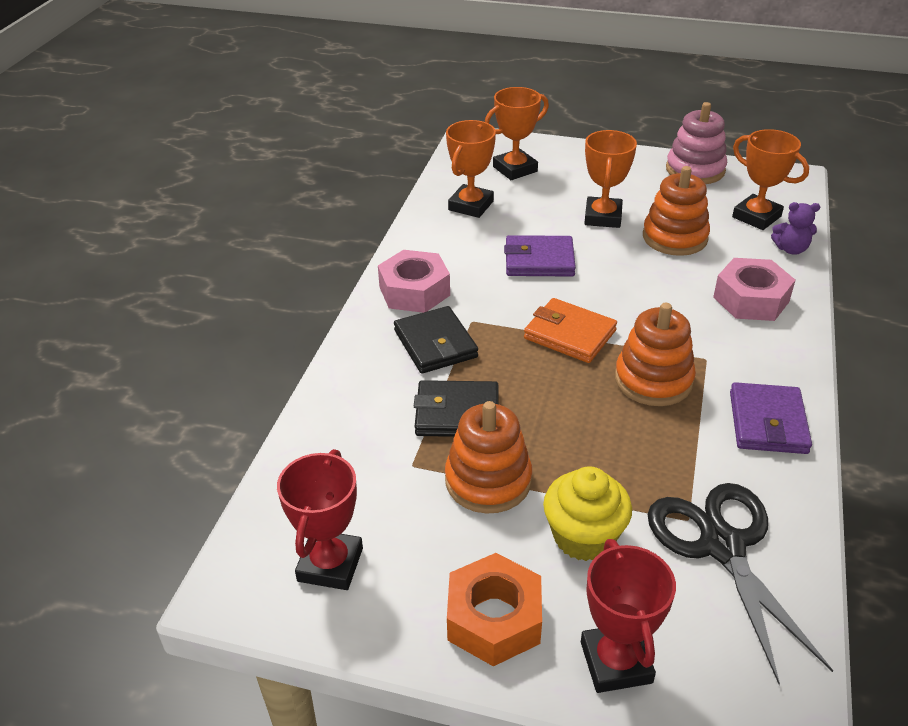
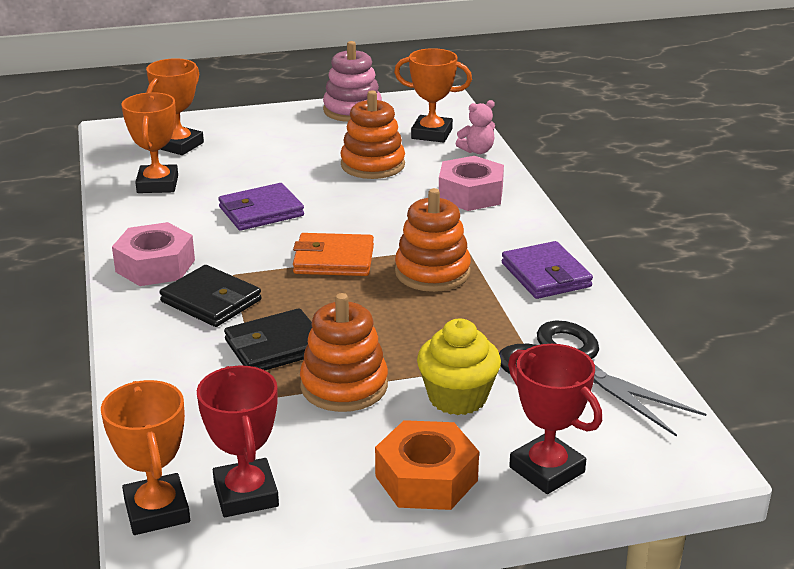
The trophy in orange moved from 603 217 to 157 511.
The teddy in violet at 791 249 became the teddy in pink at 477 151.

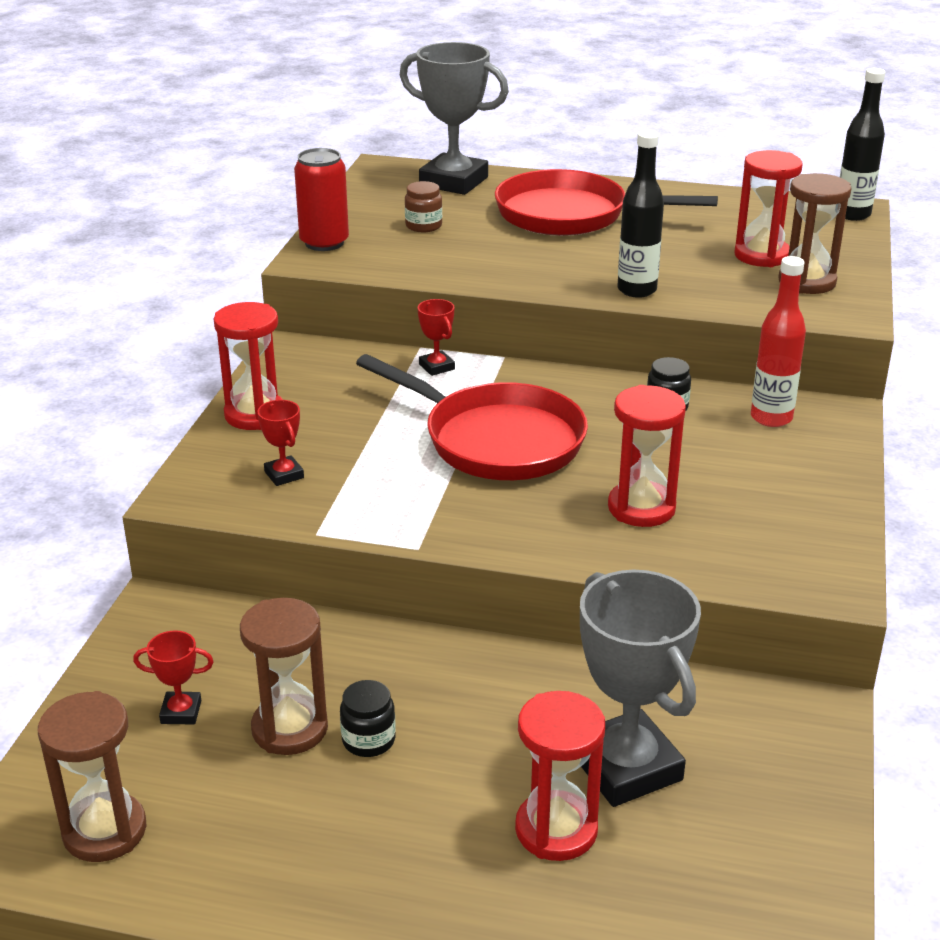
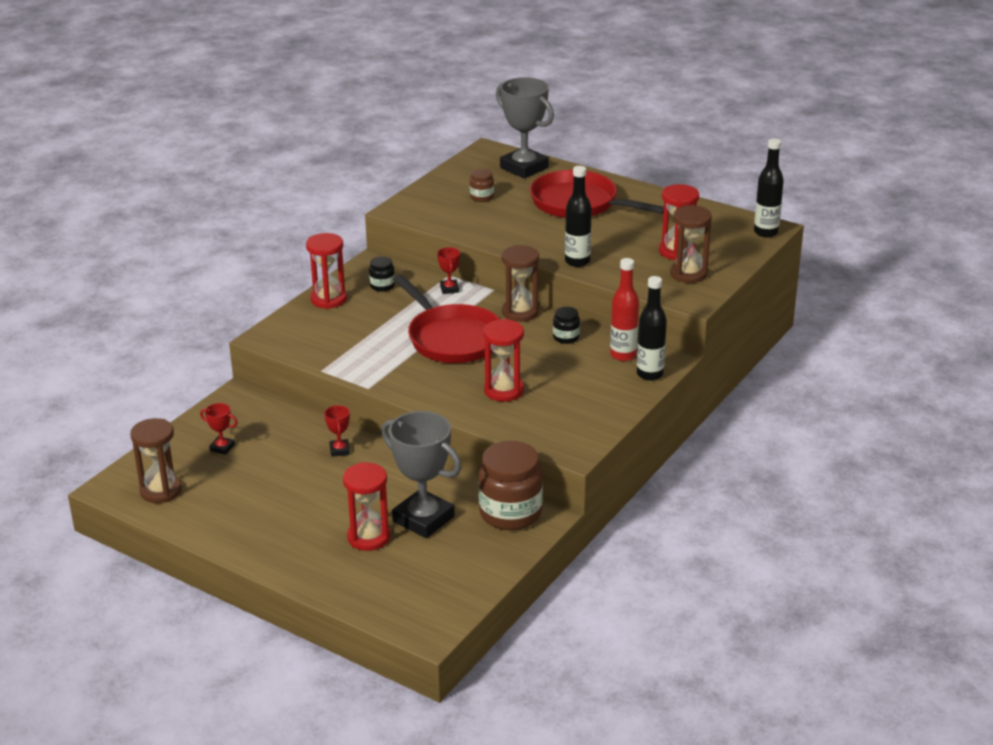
The can in red at 324 243 disappeared.
The jam jar in dark brown at 510 513 appeared.
The bottle in black at 650 374 appeared.
The sand timer in dark brown moved from 290 729 to 520 312.
The trophy in red moved from 284 475 to 339 450.
The jam jar in black moved from 368 740 to 382 286.
The trophy in grey at 626 767 turned 45 degrees counterclockwise.

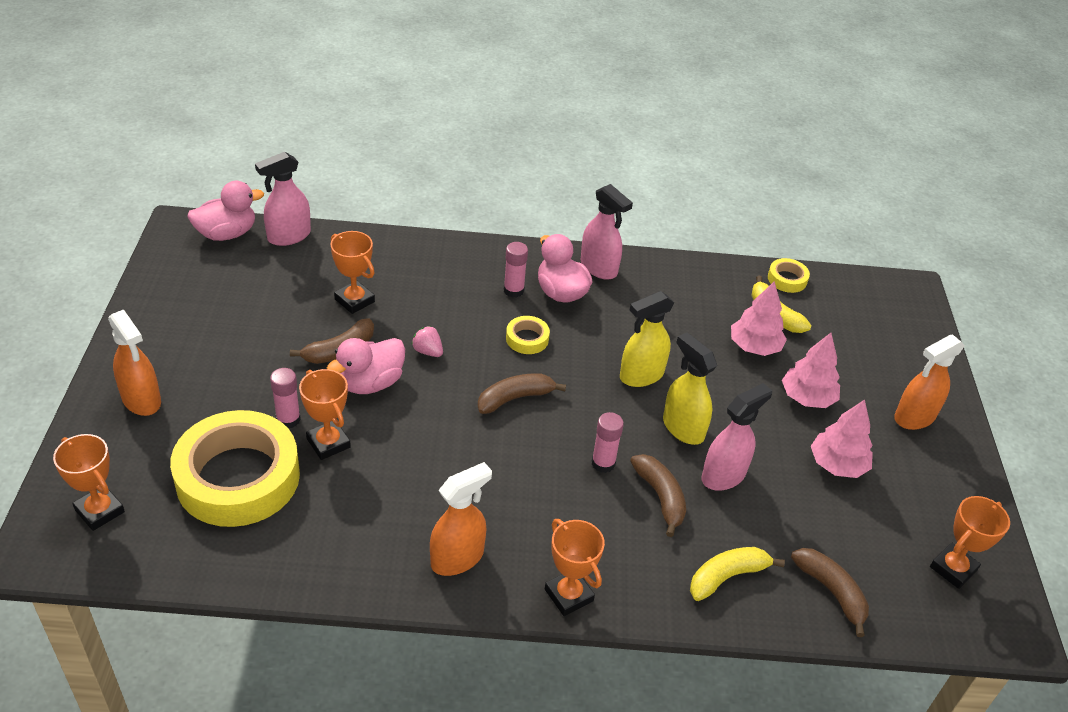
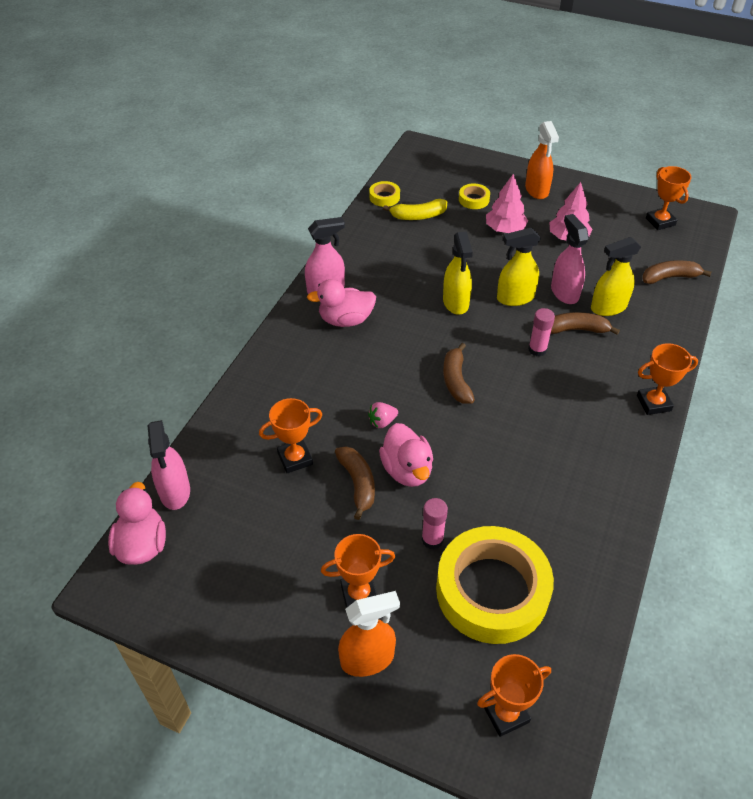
The spray bottle in orange at 457 558 disappeared.
The glue in pink at 513 290 disappeared.
The banana in golden at 727 577 disappeared.
The tree in pink at 754 347 disappeared.
The spray bottle in golden at 608 307 appeared.
The trophy in orange moved from 328 443 to 359 595.
The tape in golden moved from 527 339 to 474 199.

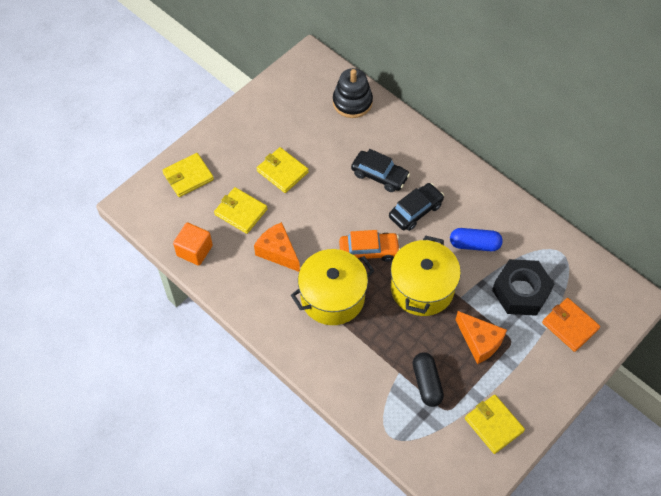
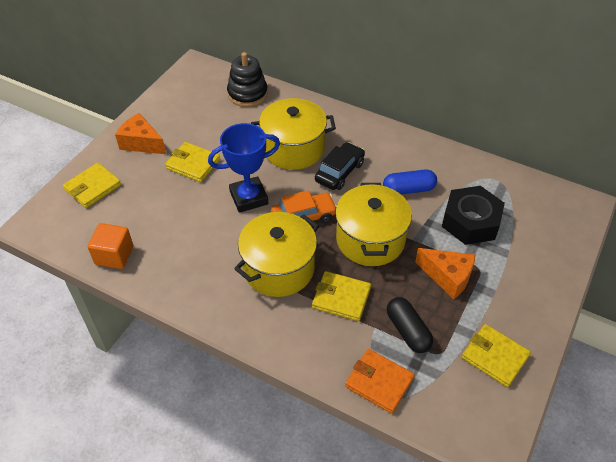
The trophy in royal blue at 249 198 appeared.
The wallet in golden moved from 241 212 to 341 298.
The cheese in orange moved from 278 252 to 141 143.
The wallet in orange moved from 570 326 to 379 382.
The car in black at 379 175 was replaced by the pot in golden at 293 149.

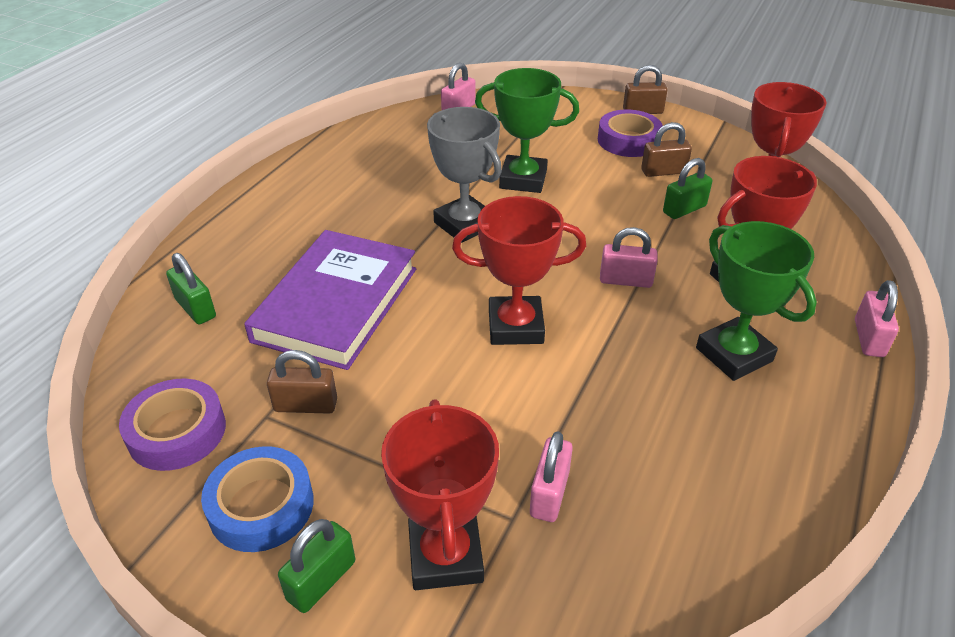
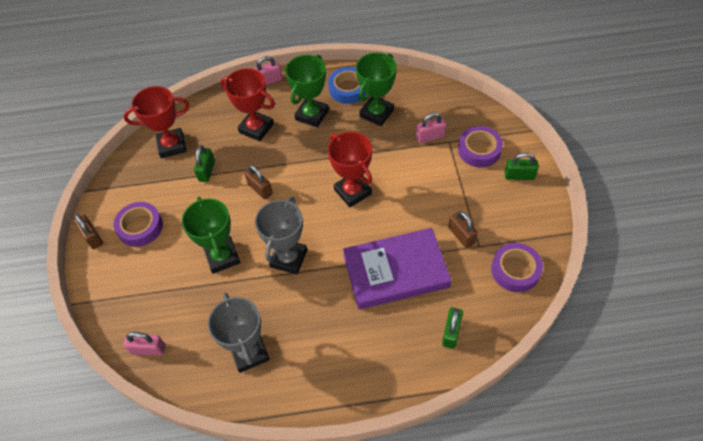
The padlock in pink at 625 280 disappeared.
The trophy in grey at 249 352 appeared.
The trophy in emerald at 376 113 appeared.
The tape in royal blue moved from 261 506 to 348 89.
The padlock in dark brown moved from 663 171 to 260 189.
The trophy in red at 445 556 was replaced by the tape in violet at 479 150.
The padlock in emerald at 684 209 turned 75 degrees clockwise.

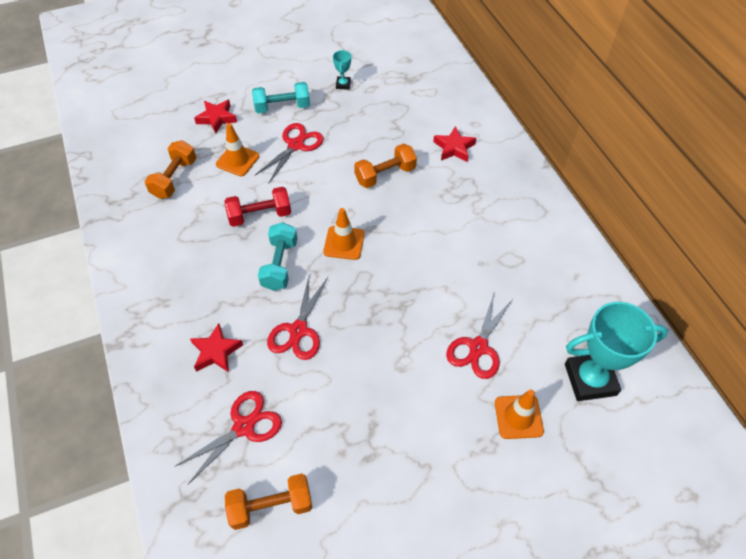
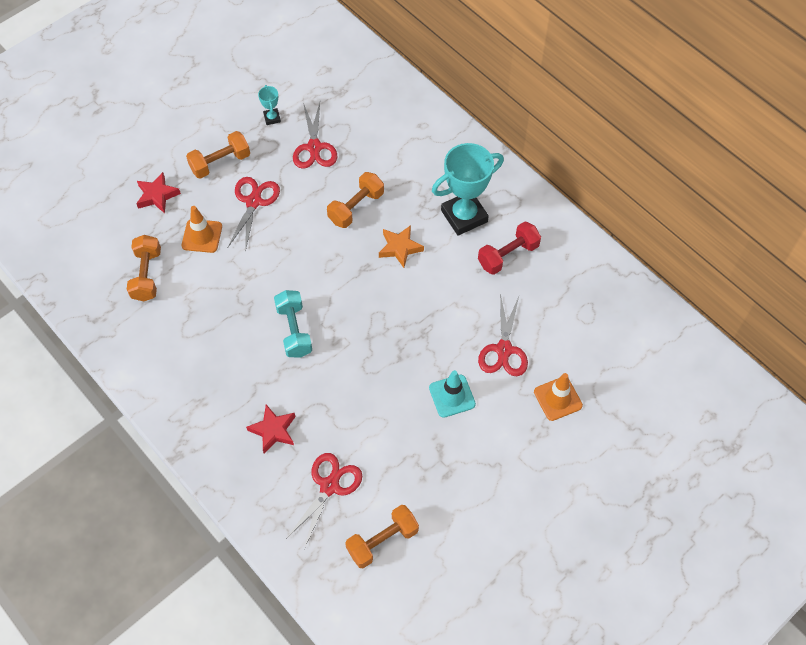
The road cone in orange at 344 243 disappeared.
The star in red at 454 148 disappeared.
The star in orange at 400 248 appeared.
The road cone in turquoise at 452 396 appeared.
The dumbbell in red moved from 260 215 to 508 255.
The scissors in red moved from 298 330 to 314 147.
The trophy in turquoise moved from 590 379 to 464 216.
The dumbbell in turquoise at 282 107 became the dumbbell in orange at 220 163.

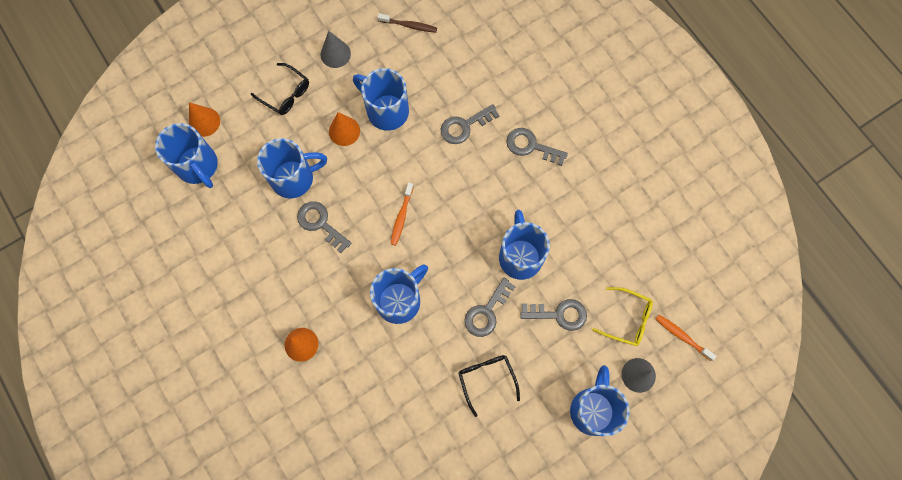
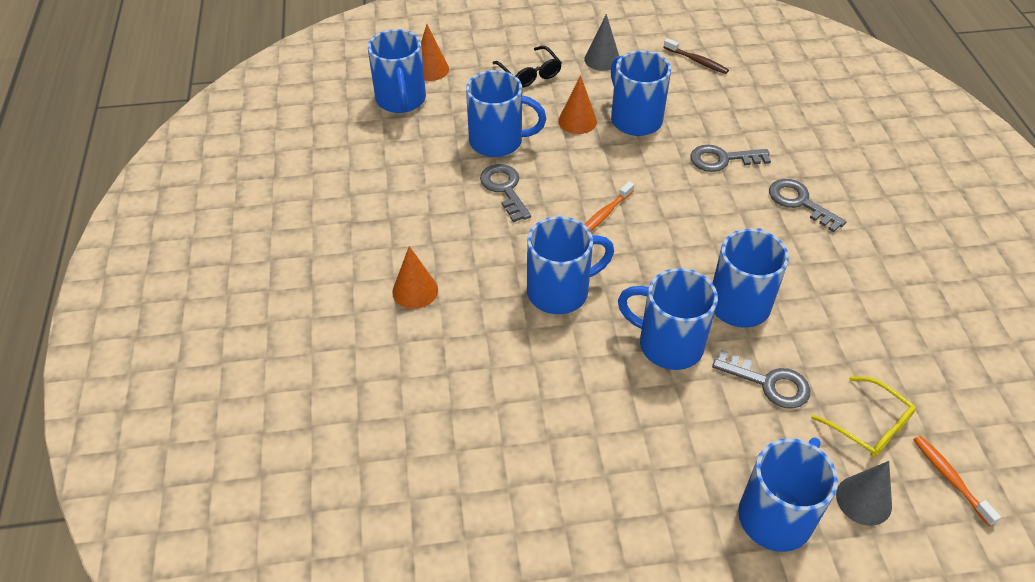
The eyeglasses in black at 487 379 disappeared.
The key in grey at 486 312 was replaced by the tea mug in royal blue at 668 344.

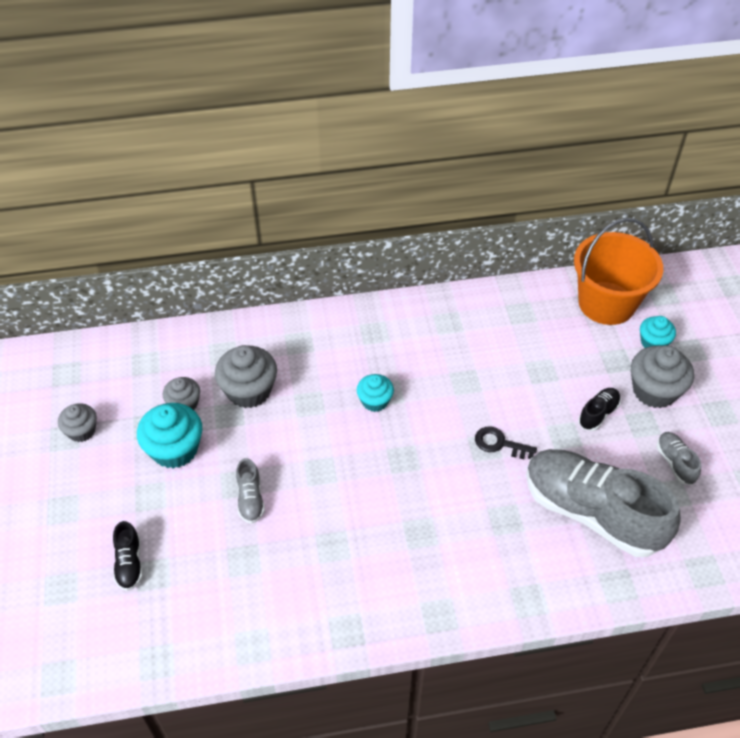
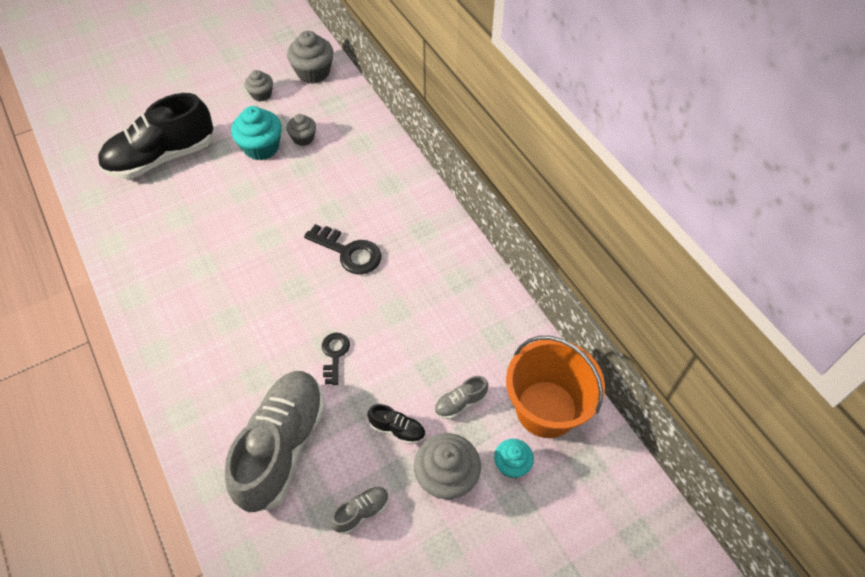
The fairy cake in grey moved from 249 390 to 313 72.
The shoe in grey moved from 250 499 to 460 403.
The fairy cake in turquoise at 375 401 was replaced by the key in black at 348 252.
The shoe in black at 129 563 changed to 2.43 times the size.

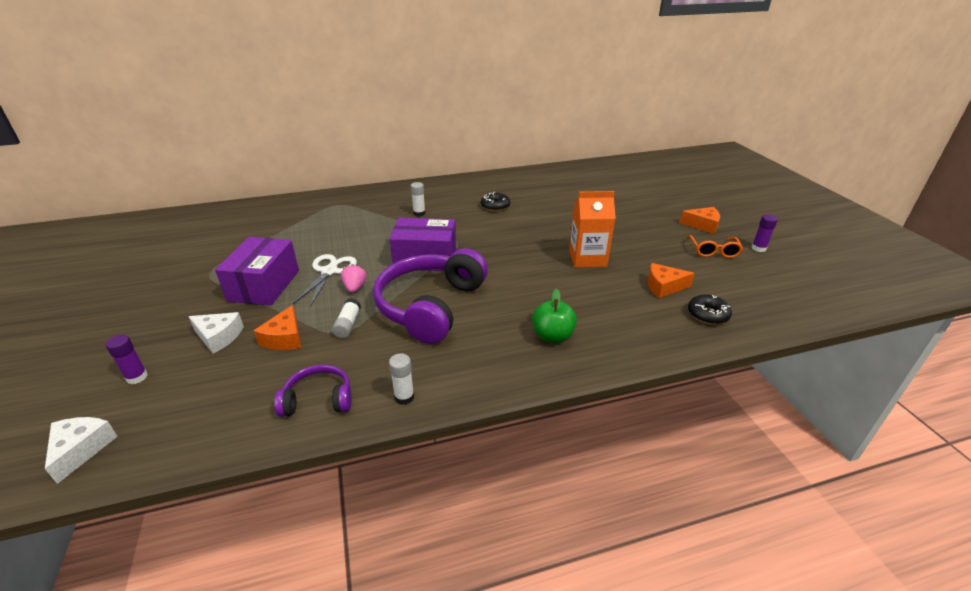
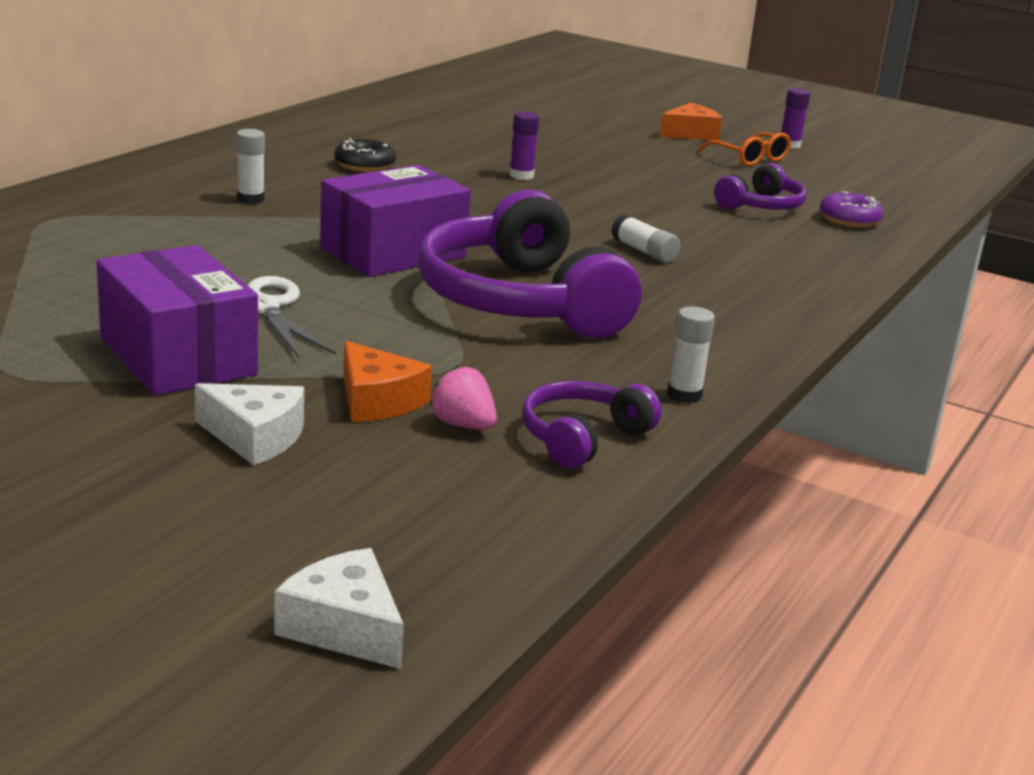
The toy apple in emerald at 552 336 disappeared.
The milk carton in orange at 587 258 disappeared.
The glue in violet moved from 137 377 to 521 176.
The glue in white moved from 348 324 to 644 251.
The toy strawberry in pink moved from 355 288 to 463 425.
The cheese in orange at 664 287 was replaced by the headset in violet at 761 206.
The glazed donut in black at 707 315 became the glazed donut in violet at 849 220.
The cheese in white at 219 337 turned 45 degrees clockwise.

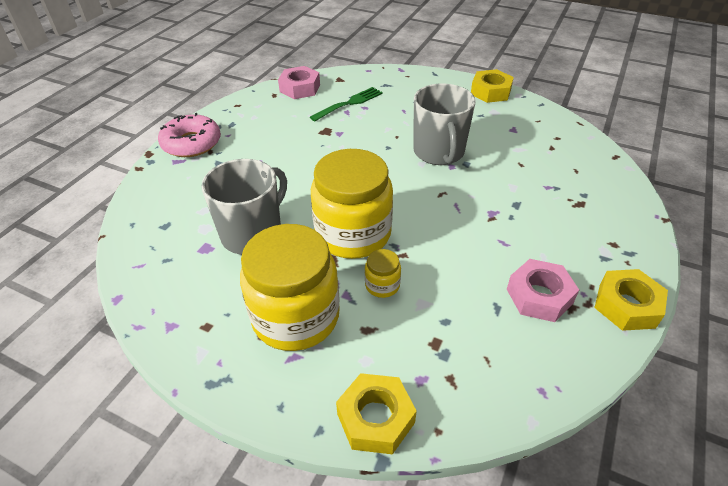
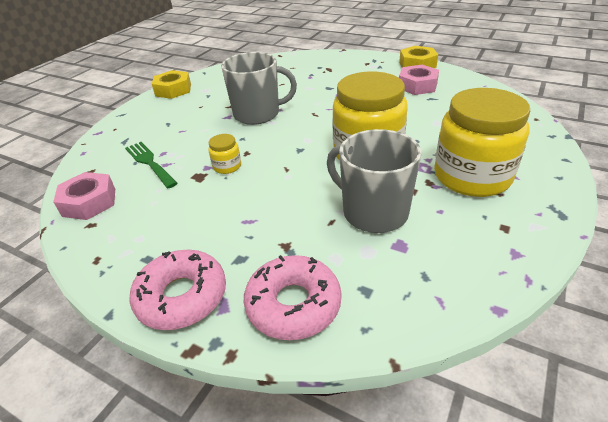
The hexagon nut in golden at 375 418 disappeared.
The glazed donut in pink at 293 304 appeared.
The jam jar in golden moved from 382 285 to 227 166.

